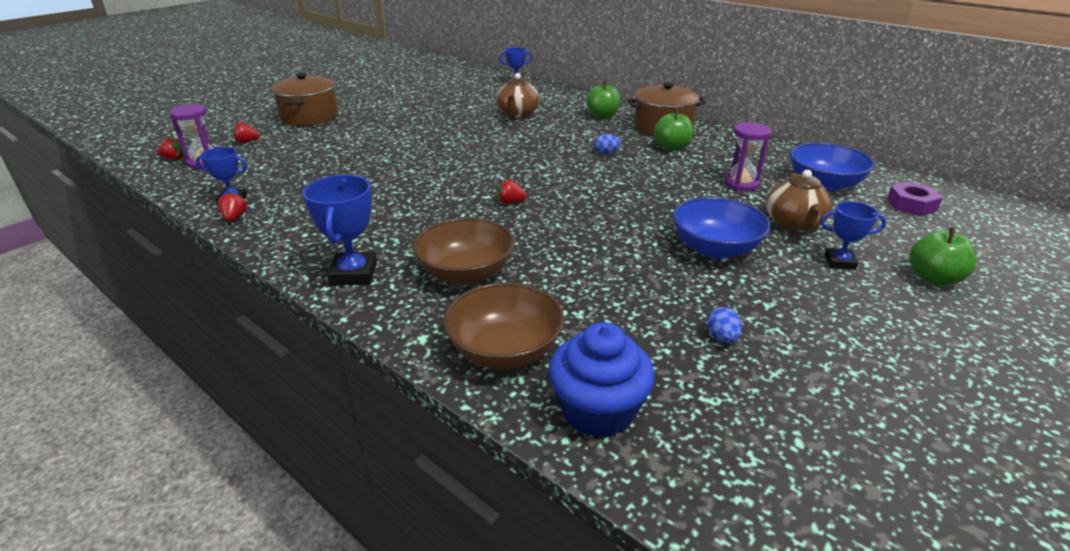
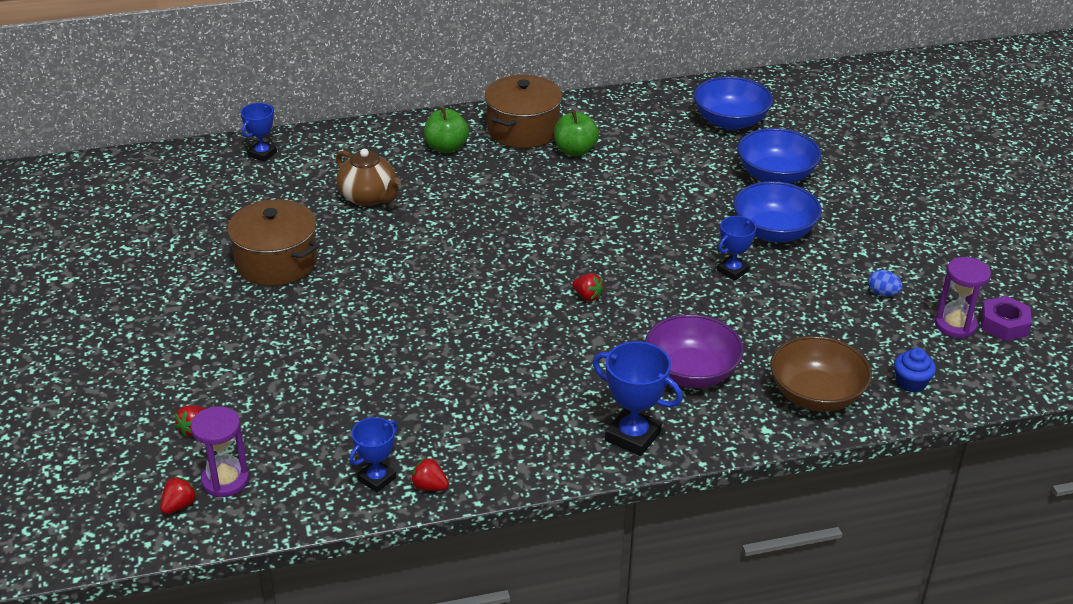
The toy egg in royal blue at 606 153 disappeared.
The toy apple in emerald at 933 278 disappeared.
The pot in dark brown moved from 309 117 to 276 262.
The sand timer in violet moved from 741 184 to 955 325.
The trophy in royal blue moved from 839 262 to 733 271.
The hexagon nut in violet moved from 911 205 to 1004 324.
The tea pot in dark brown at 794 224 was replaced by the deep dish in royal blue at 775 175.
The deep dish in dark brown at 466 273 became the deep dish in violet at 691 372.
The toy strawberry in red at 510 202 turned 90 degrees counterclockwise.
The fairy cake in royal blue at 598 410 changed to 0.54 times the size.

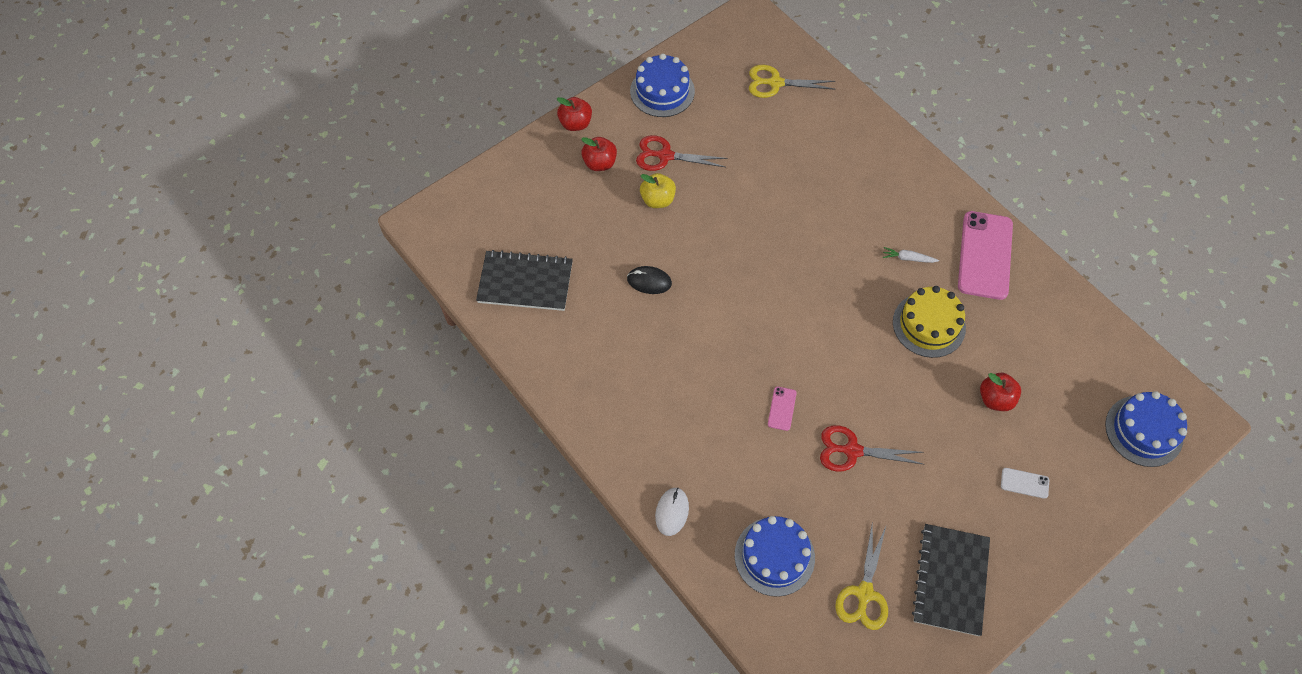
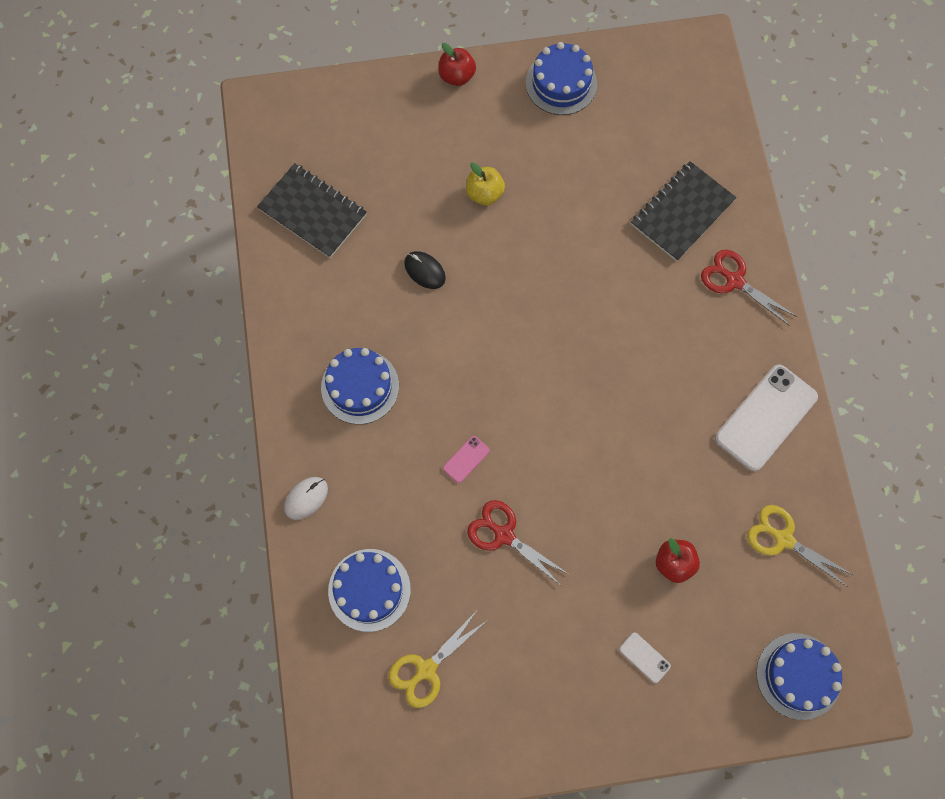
The toy apple in red at 600 163 disappeared.
The root vegetable in white at 908 258 disappeared.
The cake in golden at 929 325 disappeared.
The cake in royal blue at 360 386 appeared.
The scissors in red moved from 665 156 to 734 280.
The scissors in golden moved from 775 83 to 783 539.
The exercise book in black moved from 950 580 to 682 213.
The smartphone in pink at 985 255 became the smartphone in white at 766 417.

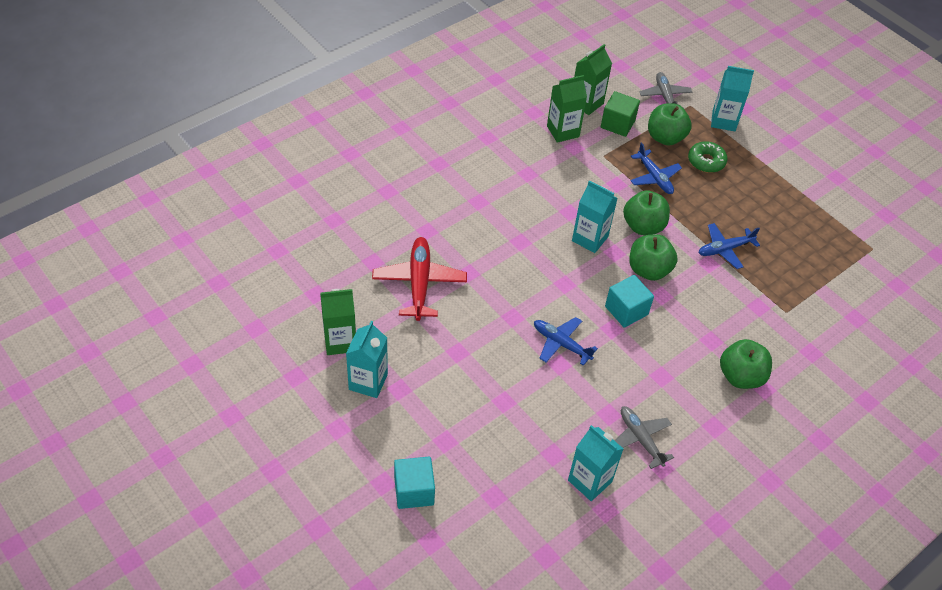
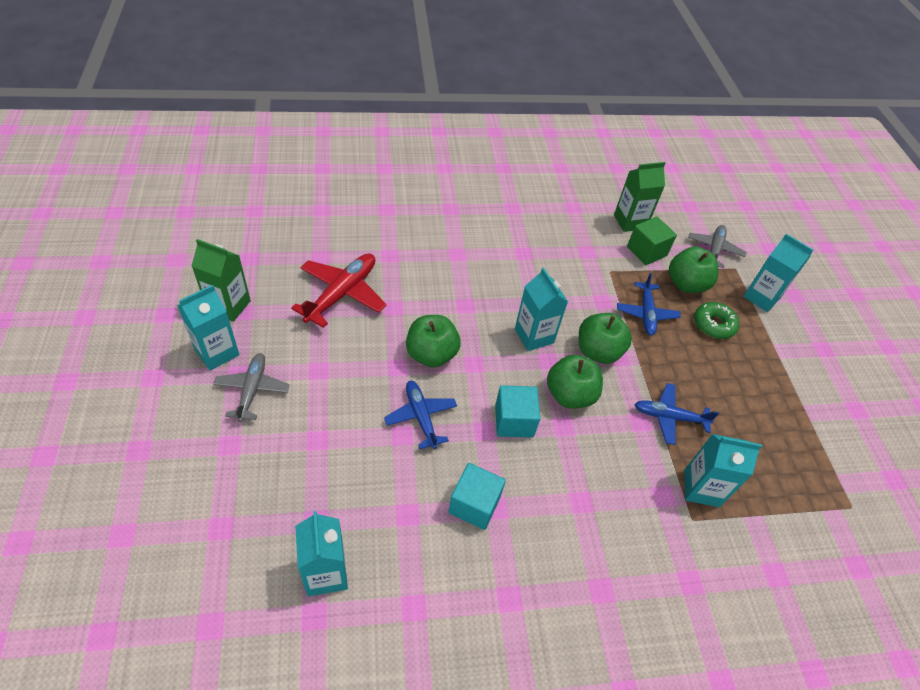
The milk carton in emerald at 563 131 disappeared.
The milk carton in turquoise at 701 488 appeared.
The solid cube in turquoise moved from 414 491 to 474 504.
The toy plane in grey moved from 640 439 to 252 390.
The toy apple in emerald moved from 740 376 to 431 354.

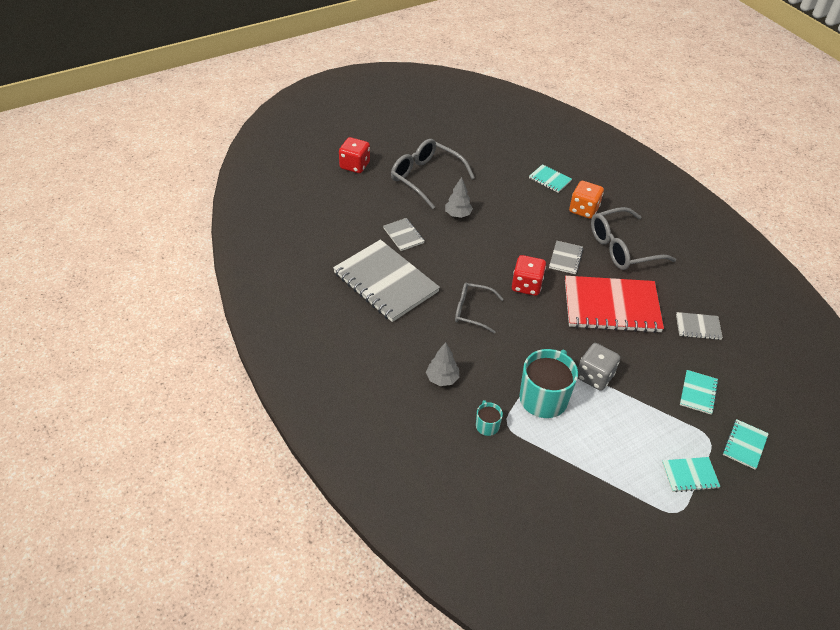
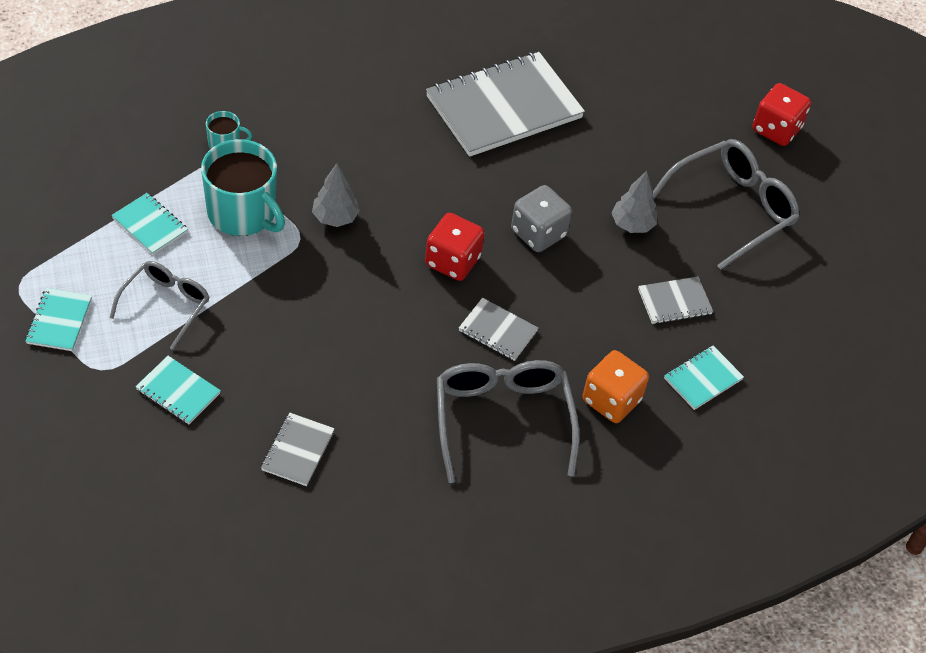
The exercise book in red at 611 306 disappeared.
The exercise book in grey moved from 403 235 to 674 302.
The tree in grey moved from 442 379 to 335 218.
The eyeglasses in grey moved from 472 311 to 166 305.
The die in grey moved from 594 376 to 538 233.
The exercise book in turquoise moved from 744 445 to 150 225.

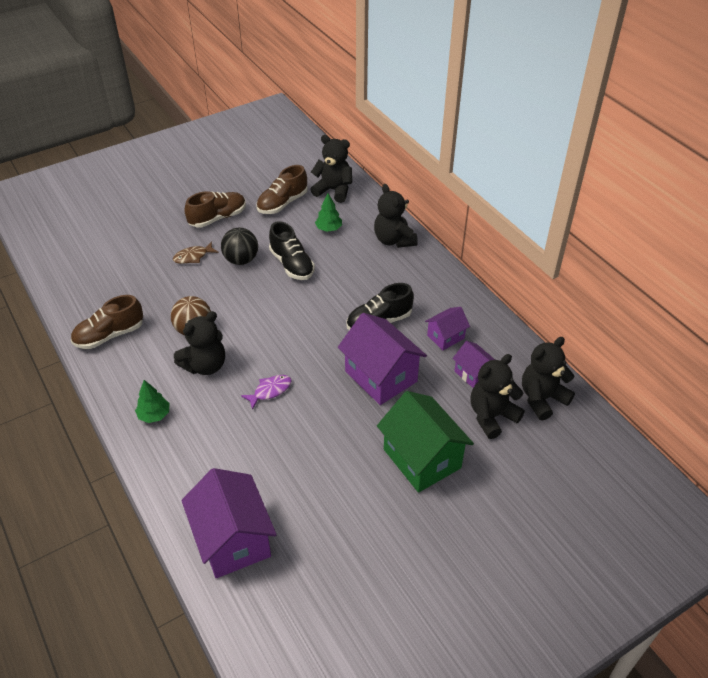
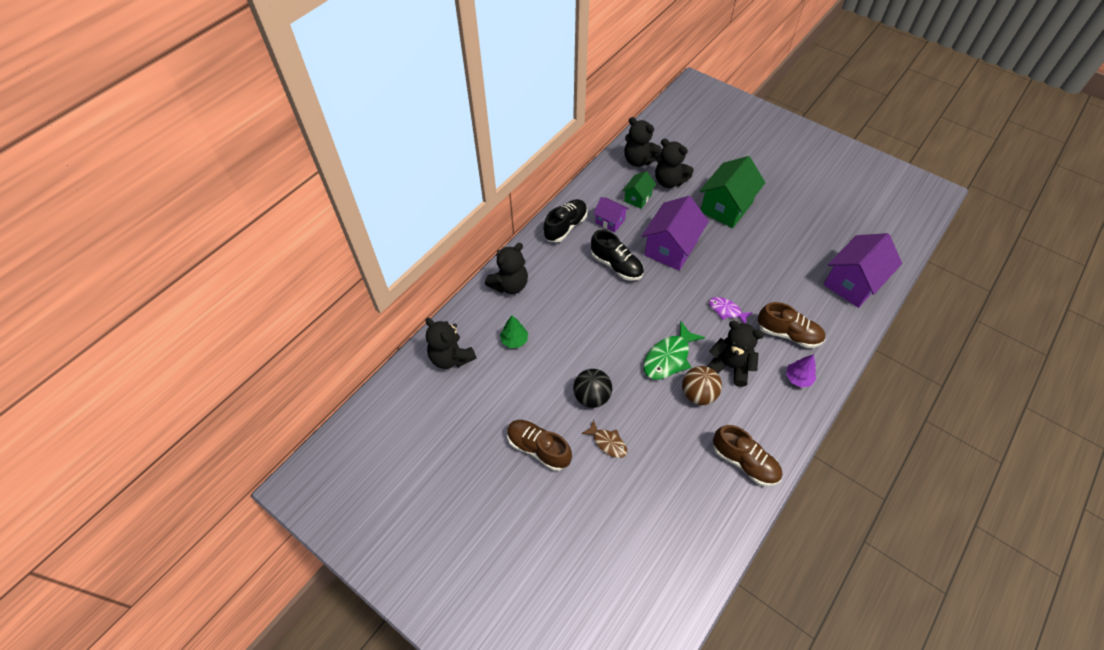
The toy fish in emerald at 669 357 appeared.
The shoe in dark brown moved from 282 203 to 788 334.
The shoe in black moved from 292 264 to 565 227.
The tree in emerald at 154 415 became the tree in violet at 798 378.
The toy house in violet at 473 374 became the toy house in emerald at 637 198.
The teddy in black at 334 190 turned 45 degrees counterclockwise.

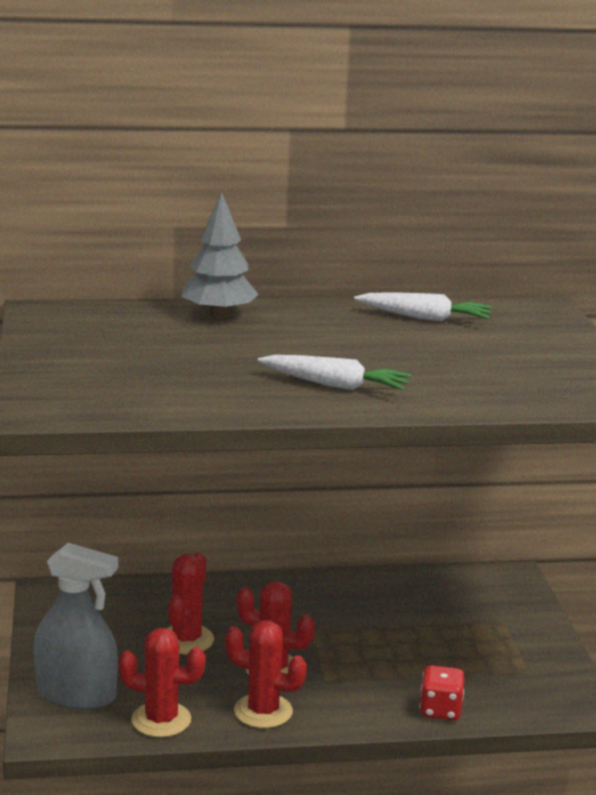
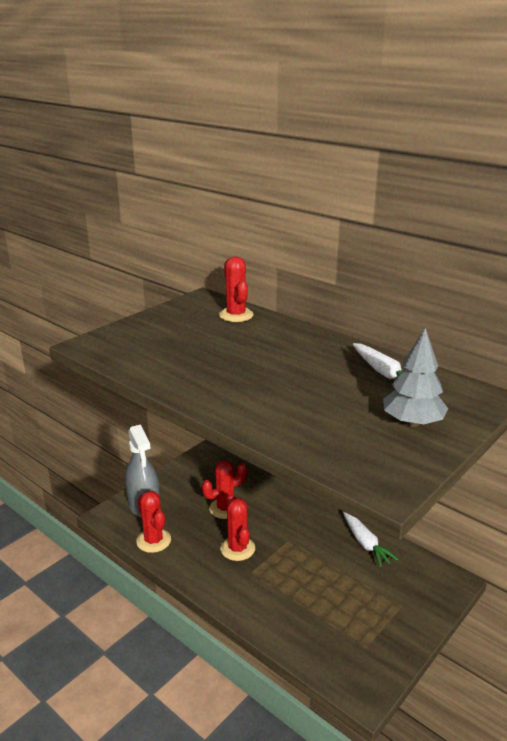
The die in red at 440 710 disappeared.
The tree in grey moved from 218 315 to 412 422.
The prickly plant in red moved from 263 711 to 236 315.
The root vegetable in white moved from 335 385 to 365 543.

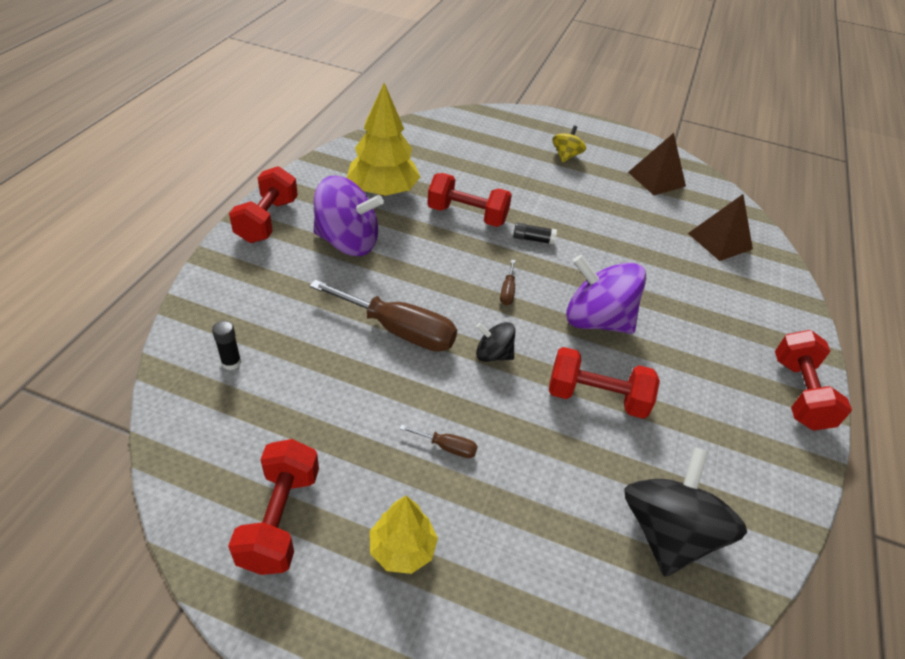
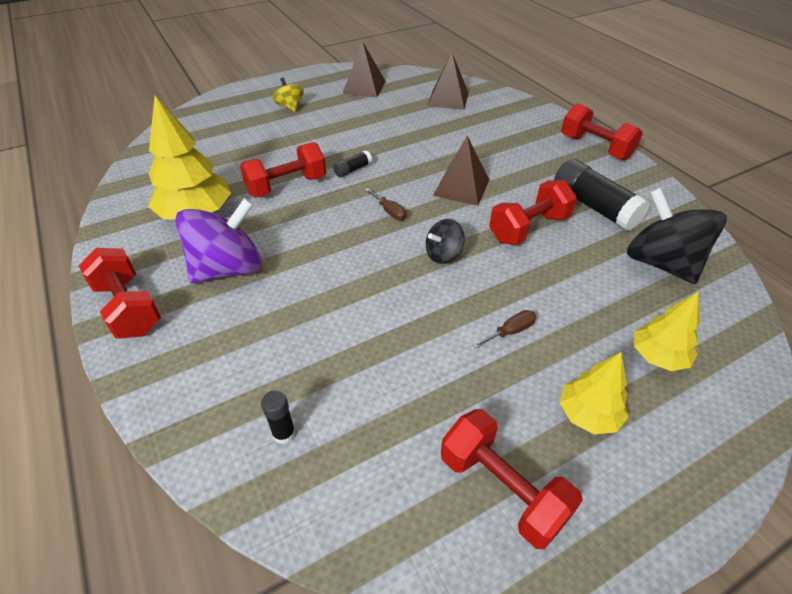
The flat screwdriver in dark brown at 399 330 disappeared.
The glue in black at 594 206 appeared.
The tree in golden at 658 356 appeared.
The spinning top in violet at 596 320 was replaced by the pyramid shape in dark brown at 461 187.

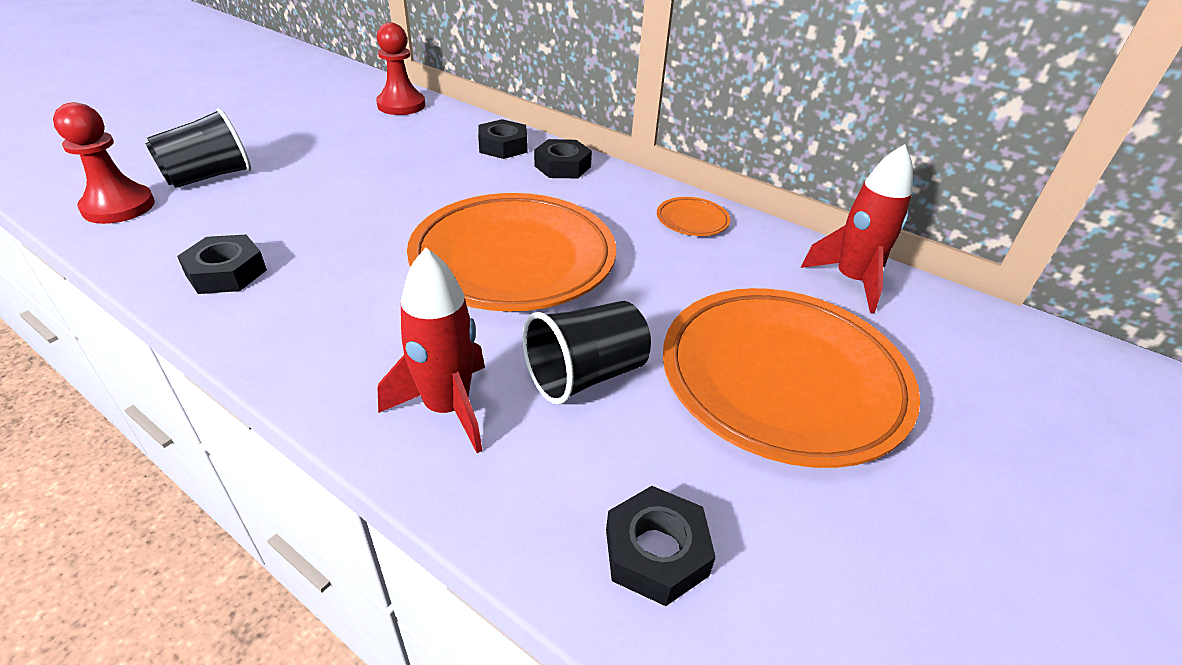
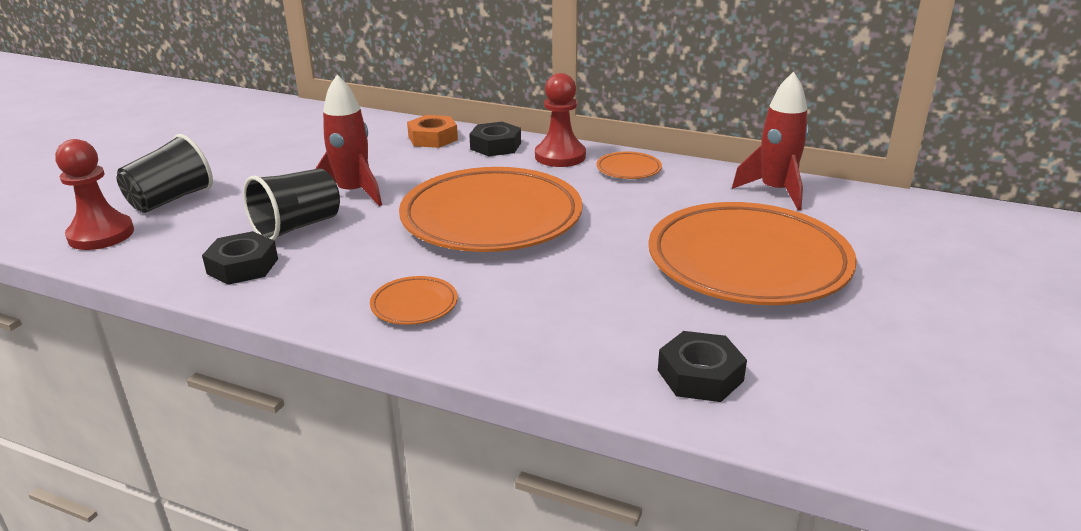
The plate in orange at 414 305 appeared.
The game pawn in red moved from 401 105 to 560 156.
The rocket in red moved from 447 408 to 353 193.
The tumbler in black moved from 585 375 to 297 227.
The hexagon nut in black at 503 146 became the hexagon nut in orange at 433 138.

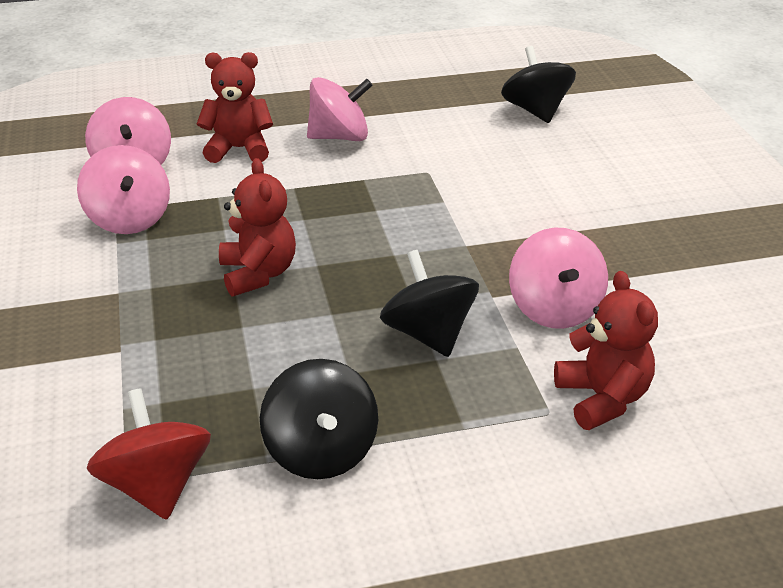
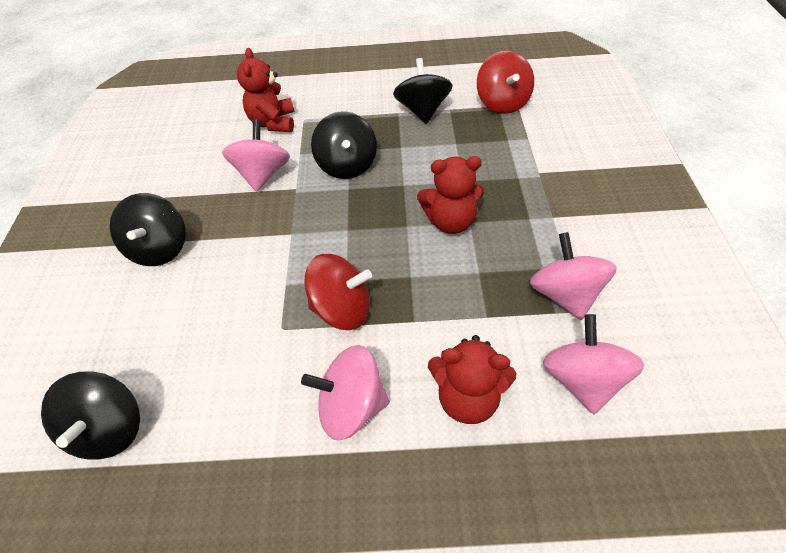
The spinning top in black at 160 248 appeared.
The spinning top in red at 342 309 appeared.
The teddy in red at 258 274 turned 90 degrees counterclockwise.

